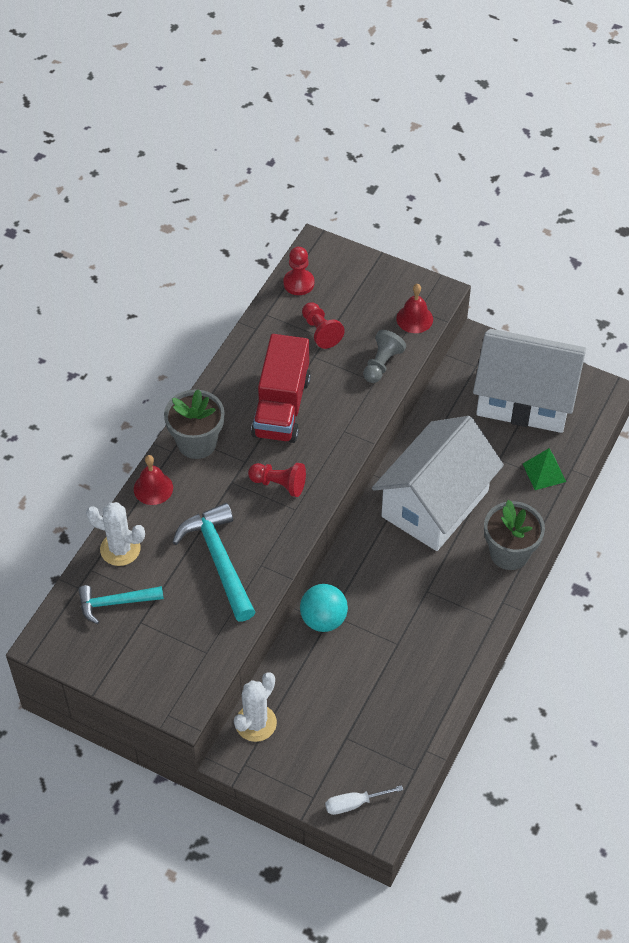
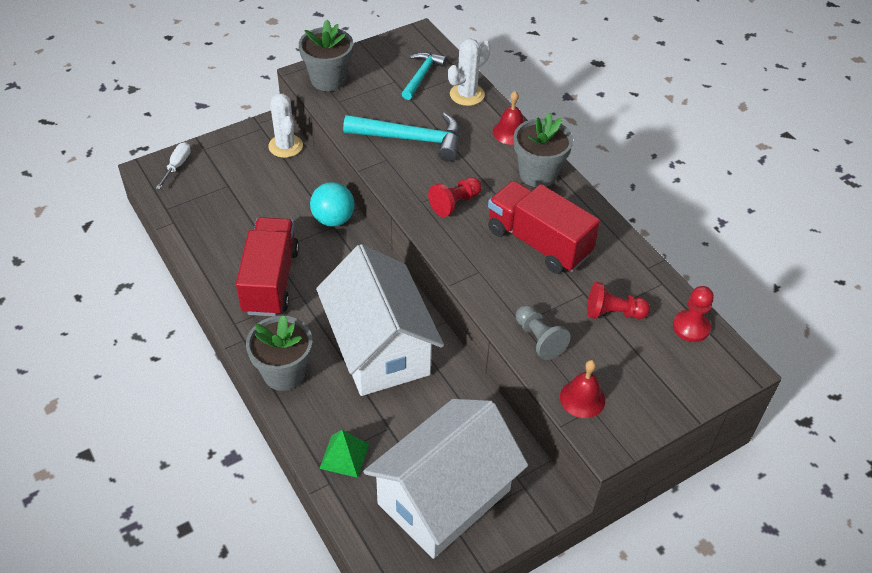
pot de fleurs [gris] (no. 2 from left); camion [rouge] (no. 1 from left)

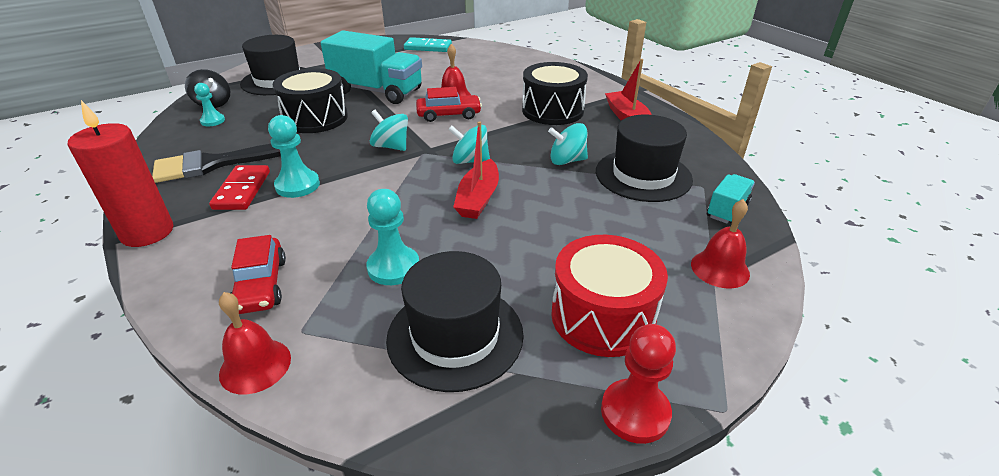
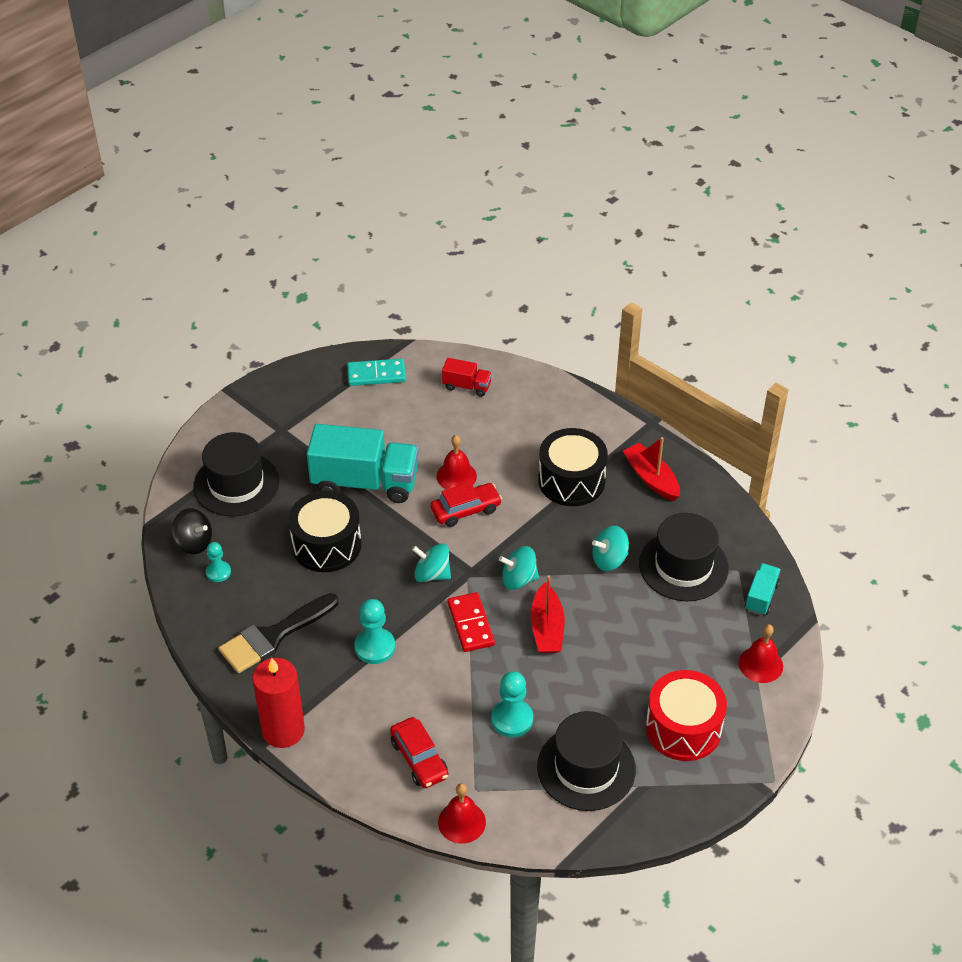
domino [rouge]; pion [rouge]; camion [rouge]

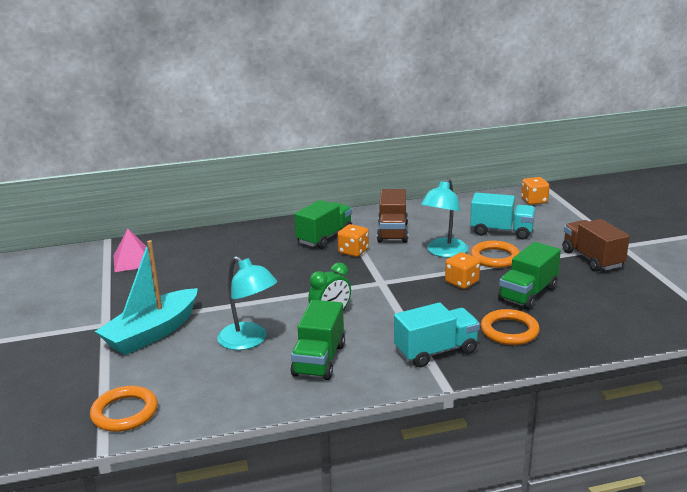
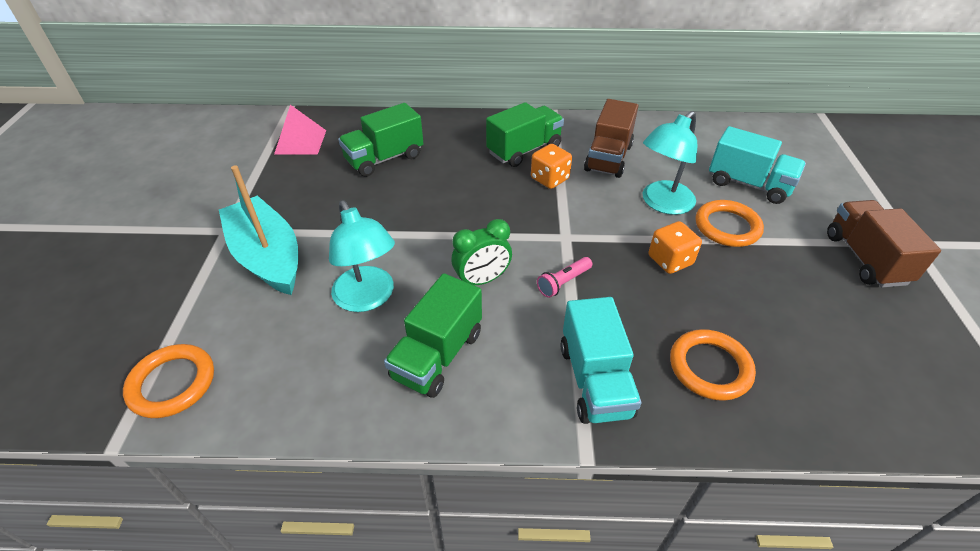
dé [orange] (no. 3 from left in the first image); bateau [turquoise]; camion [vert] (no. 1 from left); camion [turquoise] (no. 1 from left); lampe de poche [rose]

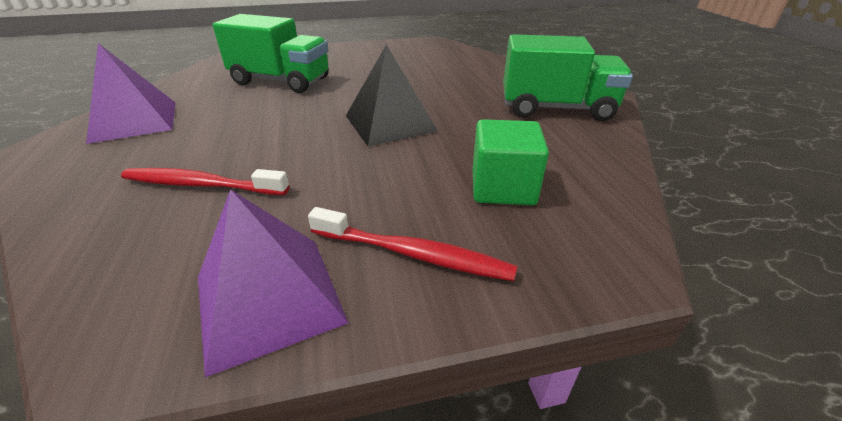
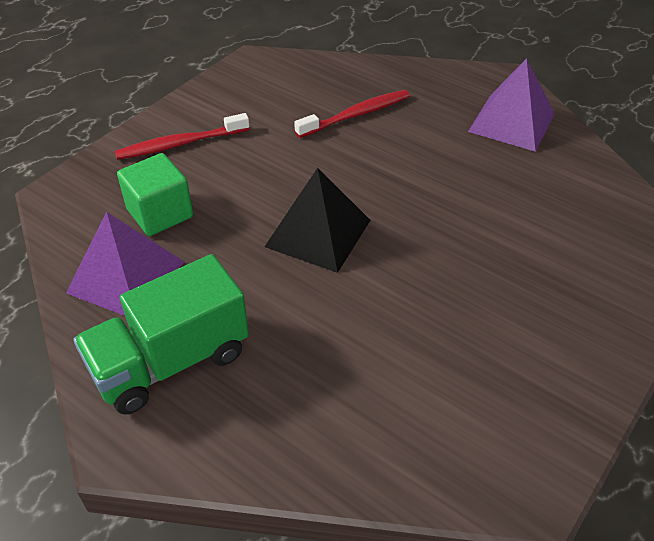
camion [vert] (no. 1 from left in the first image); pyramide [violet] (no. 1 from left)

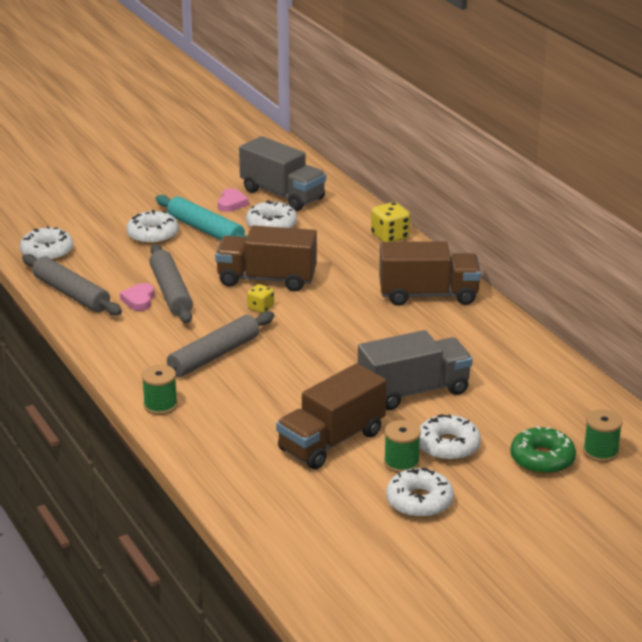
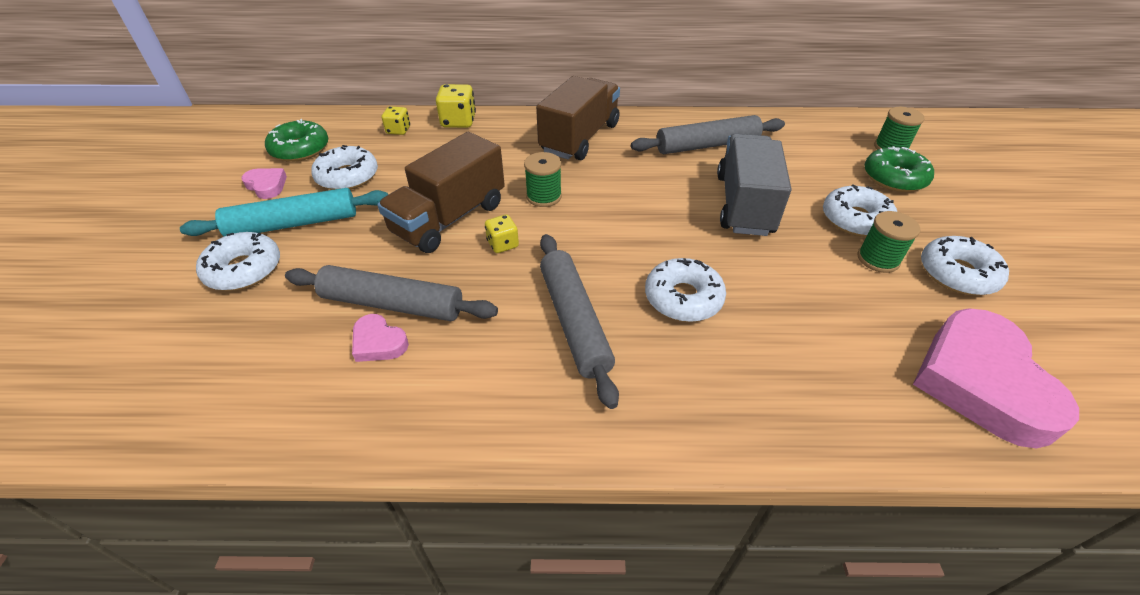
beignet [vert] (no. 1 from left); beignet [blanc] (no. 3 from left); rouleau à pâtisserie [gris] (no. 3 from left); camion [marron] (no. 2 from left in the first image); bobine [vert] (no. 1 from left); dé [jaune] (no. 1 from left); cœur [rose] (no. 3 from left)

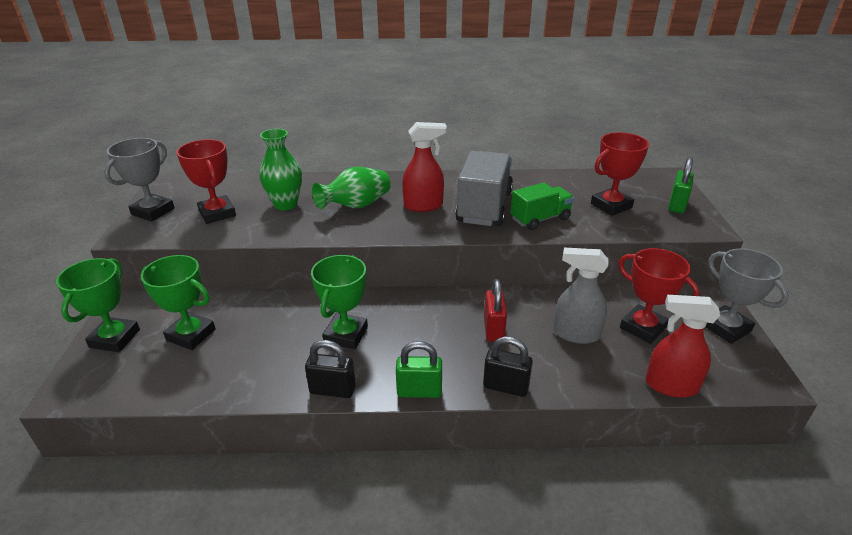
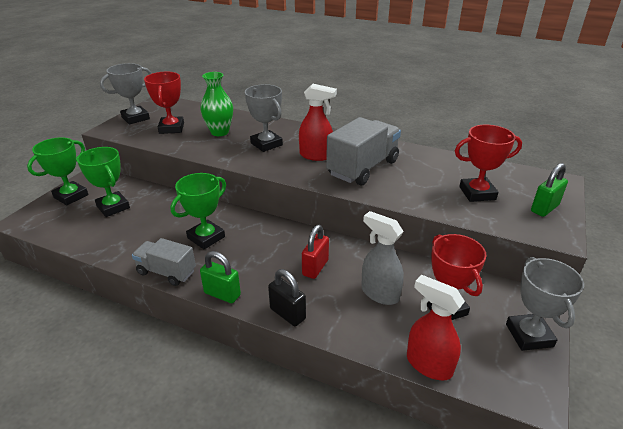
trophée [gris] (no. 2 from left); camion [vert]; camion [gris] (no. 1 from left)

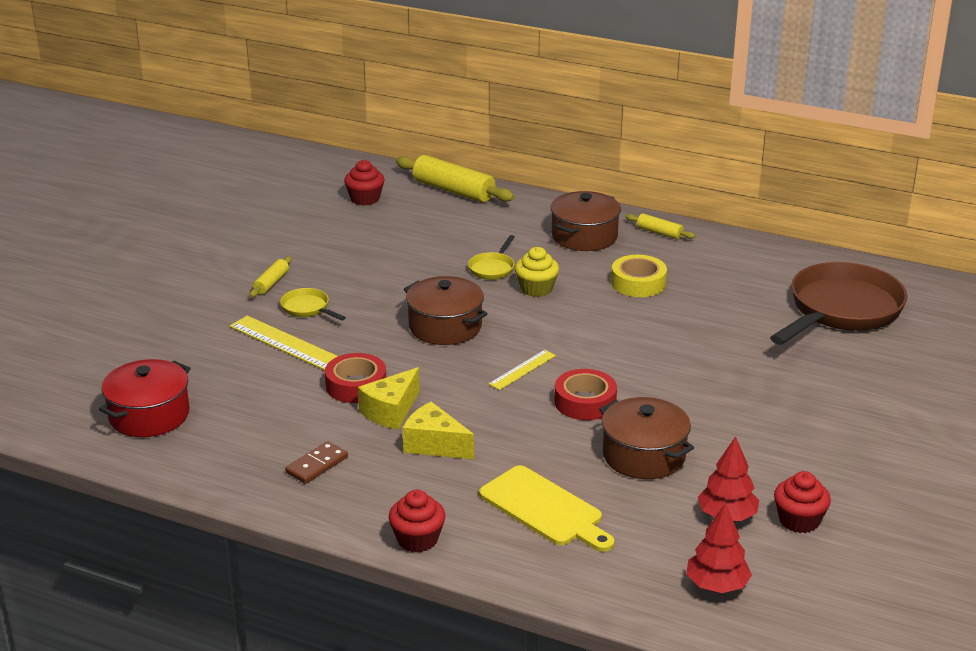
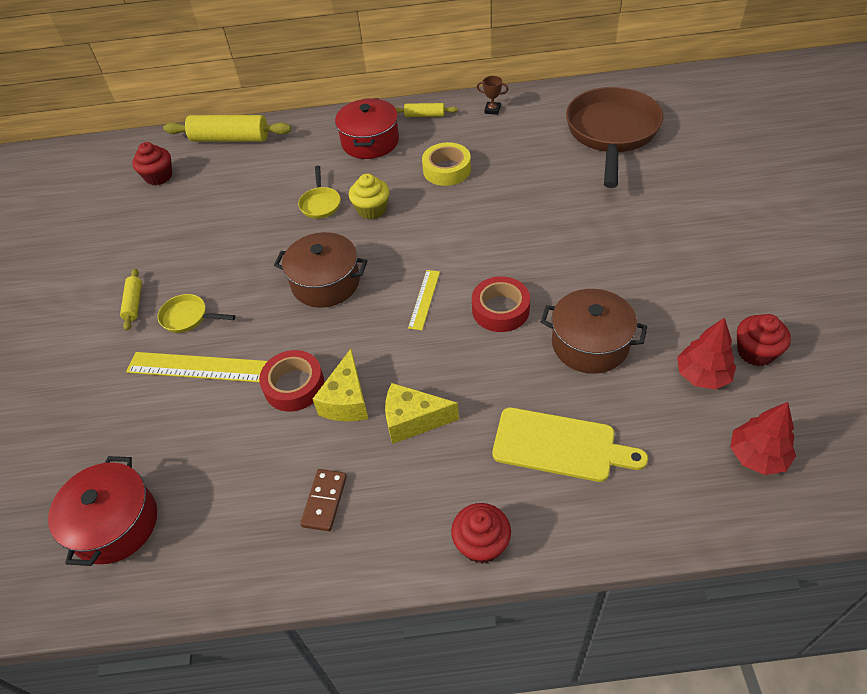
marmite [rouge] (no. 2 from left); trophée [marron]

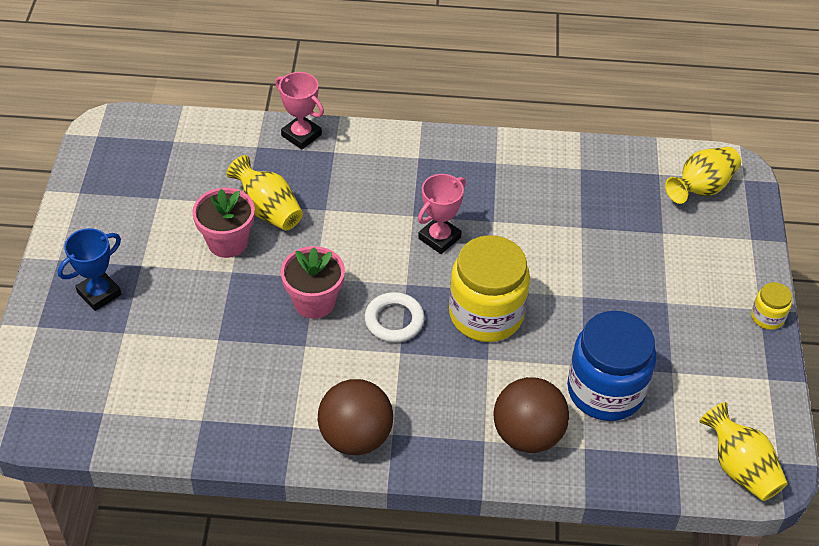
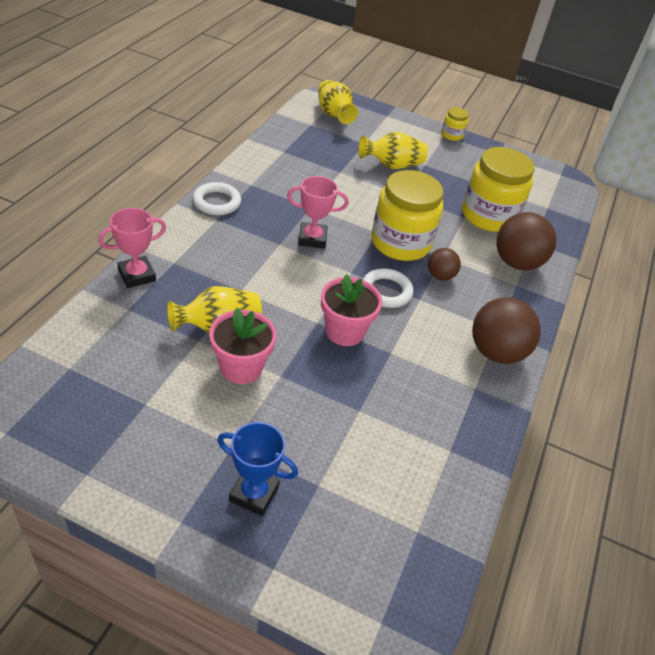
trophée [rose] (no. 2 from left); trophée [bleu]; bocal [jaune] (no. 3 from left); vase [jaune] (no. 3 from left); anneau [blanc] (no. 1 from left); balle [marron] (no. 1 from left)

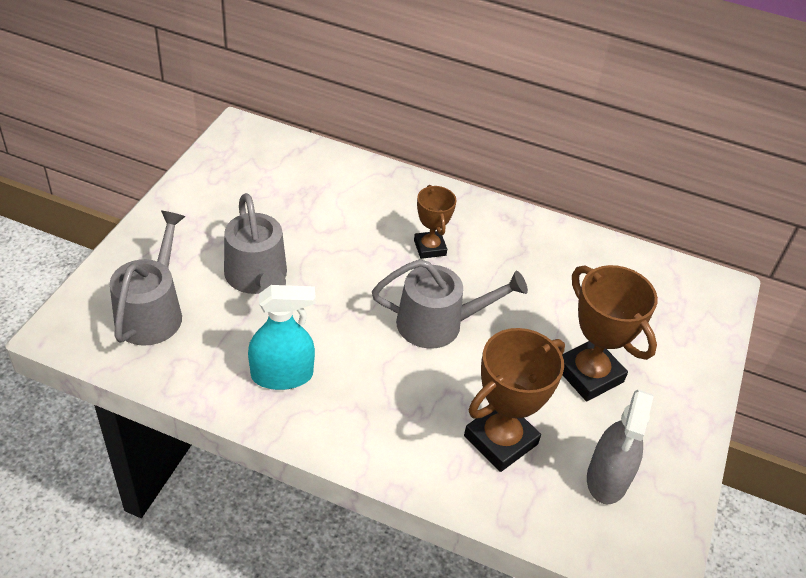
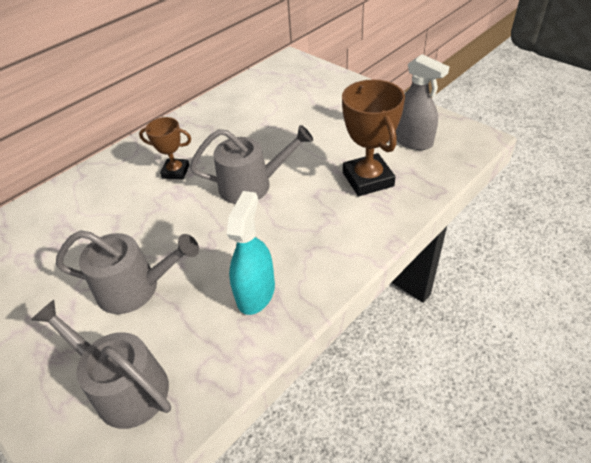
arrosoir [gris] (no. 3 from left); trophée [marron] (no. 3 from left in the first image)

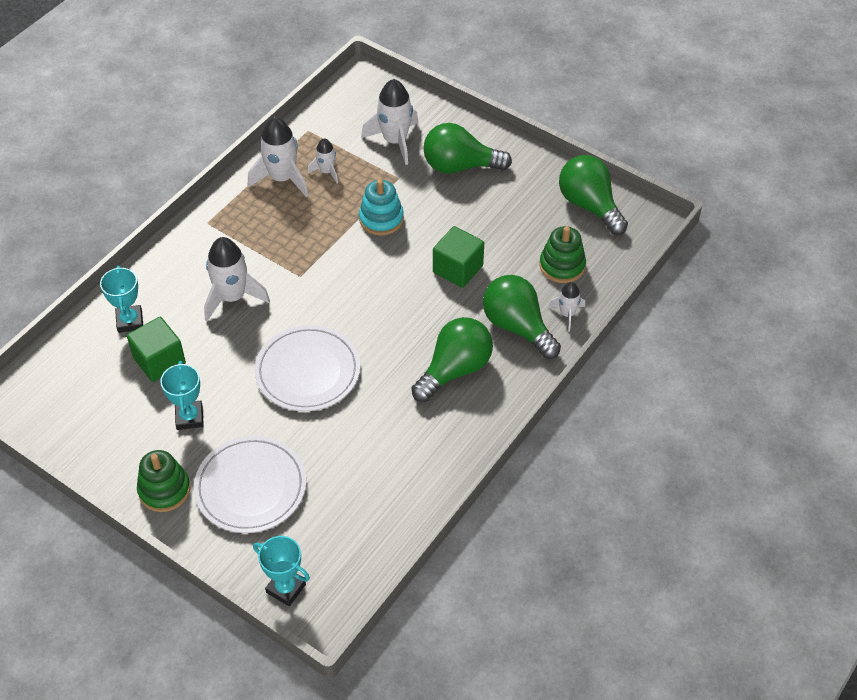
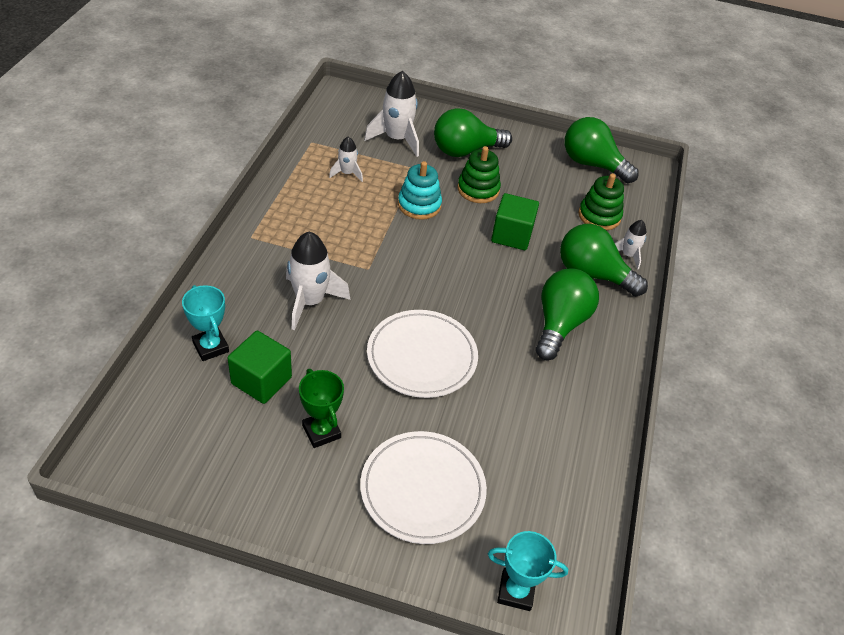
fusée [blanc] (no. 2 from left in the first image); trophée [vert]; jouet à empiler [vert] (no. 1 from left)

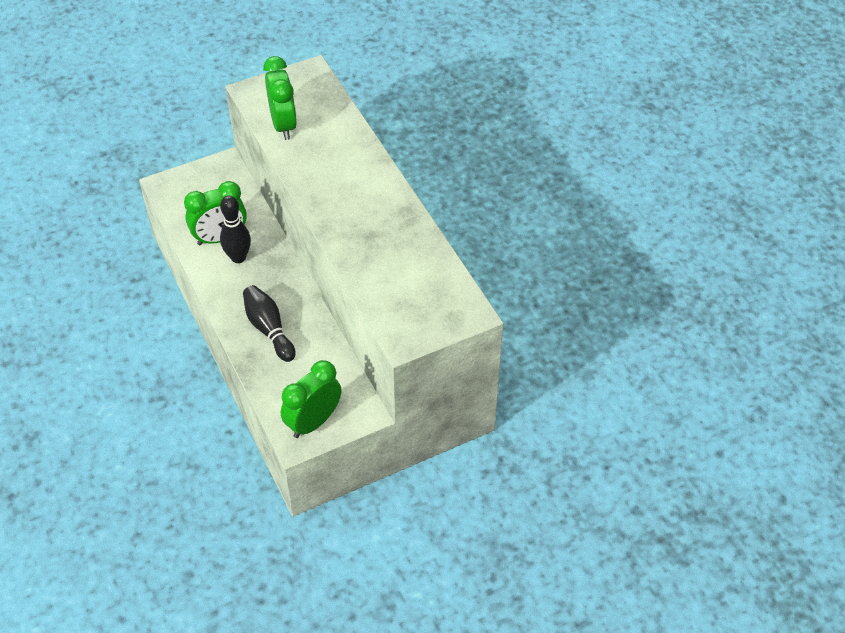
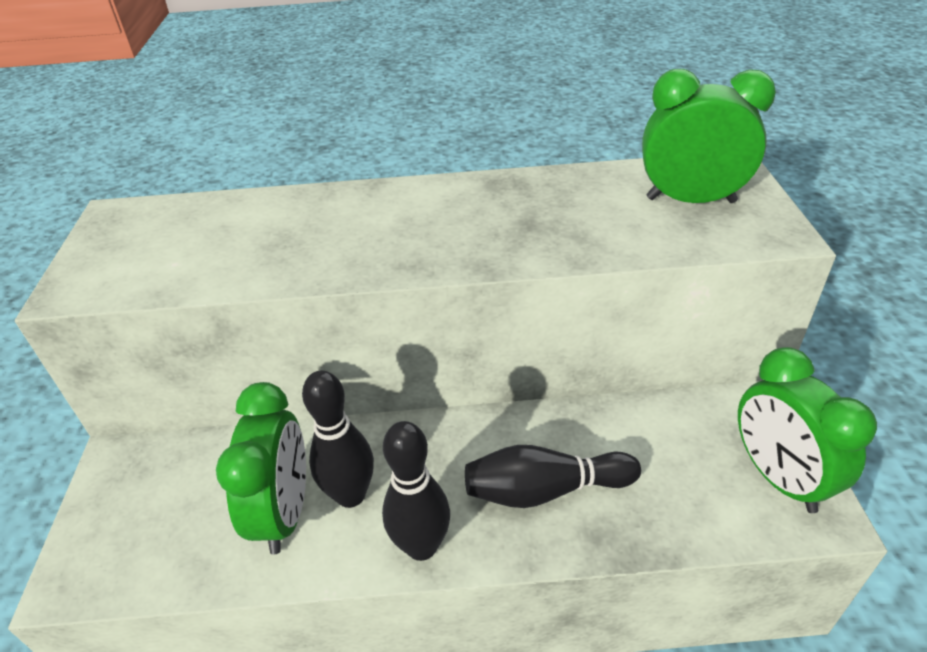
réveil [vert] (no. 2 from left); quille [noir] (no. 2 from left)

